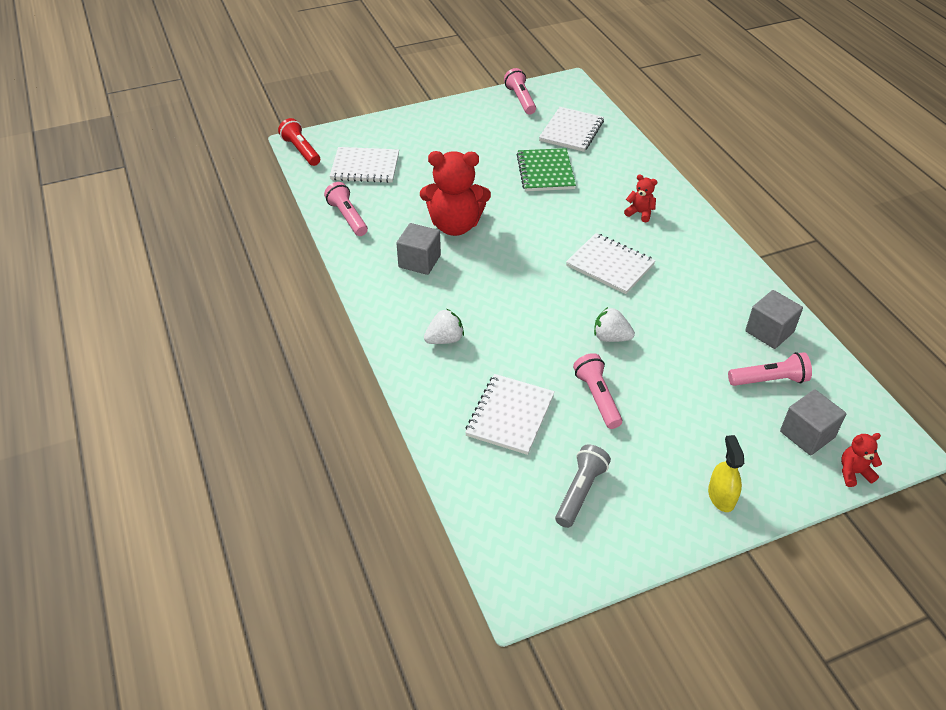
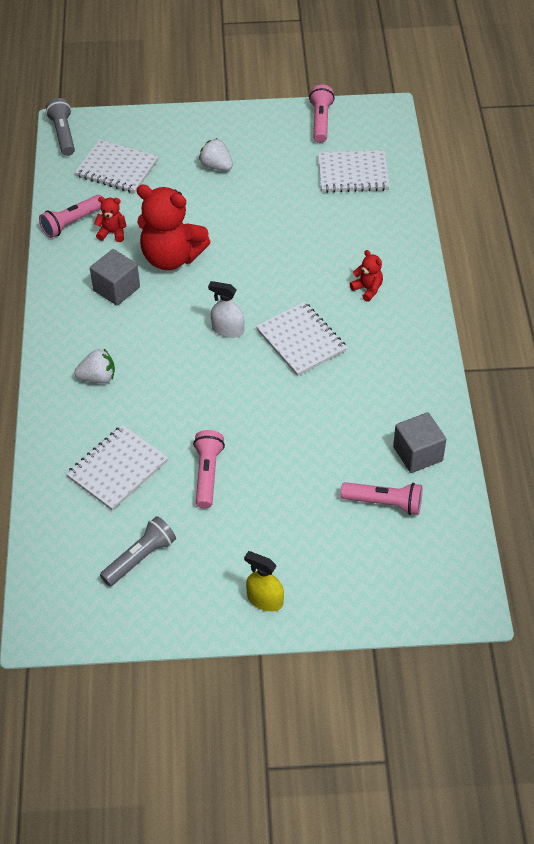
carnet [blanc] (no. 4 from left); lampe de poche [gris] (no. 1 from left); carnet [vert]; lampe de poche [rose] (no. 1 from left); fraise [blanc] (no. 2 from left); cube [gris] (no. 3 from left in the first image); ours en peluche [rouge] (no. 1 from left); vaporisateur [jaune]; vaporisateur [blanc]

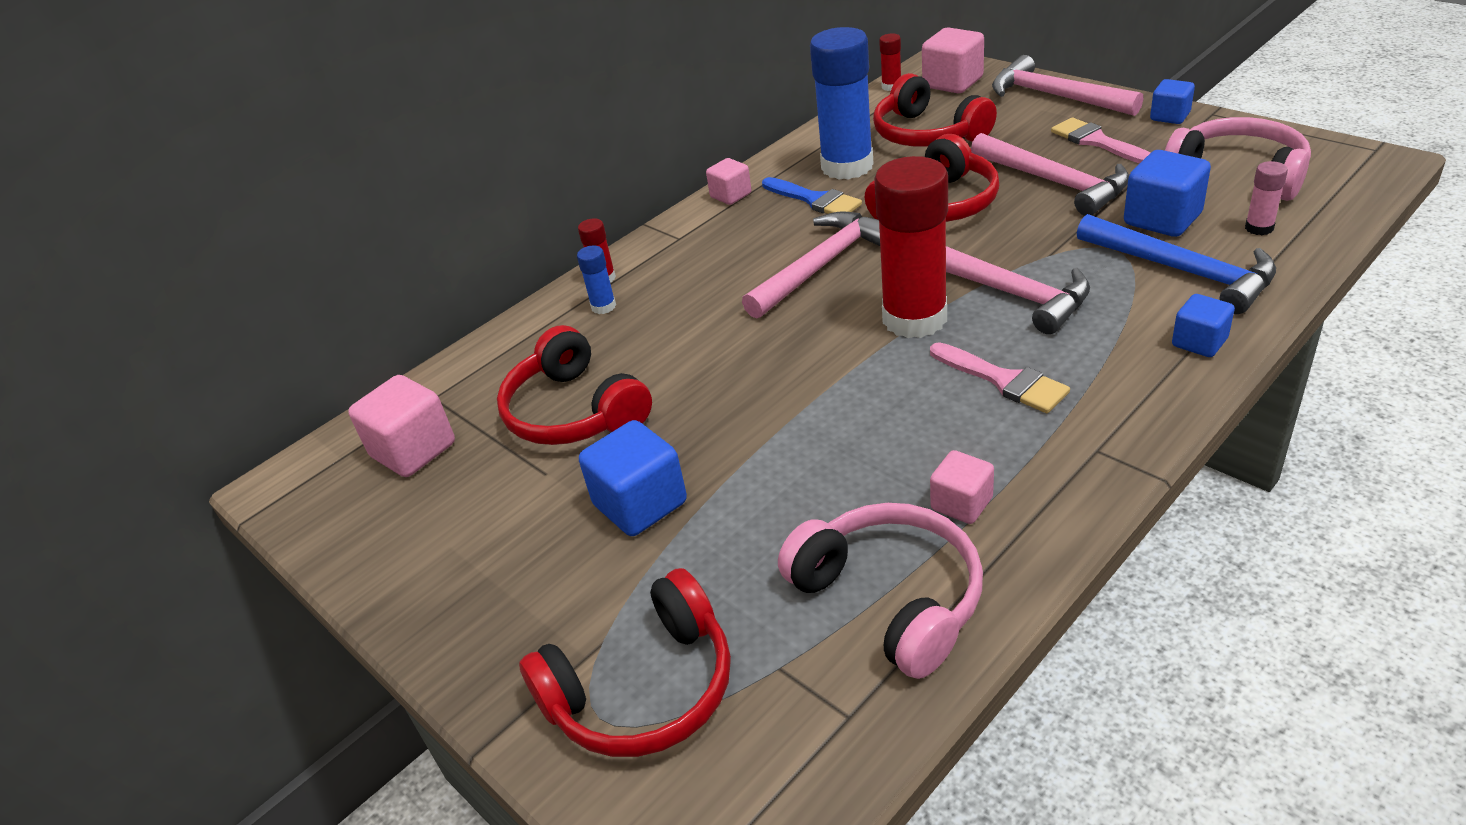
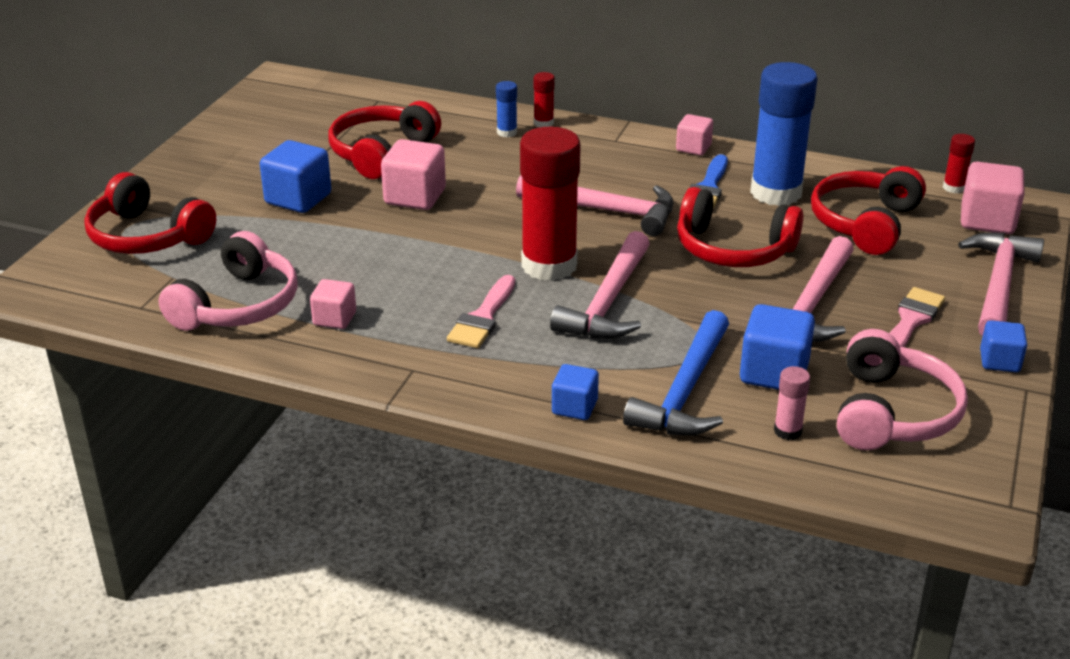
cube [rose] (no. 2 from left)

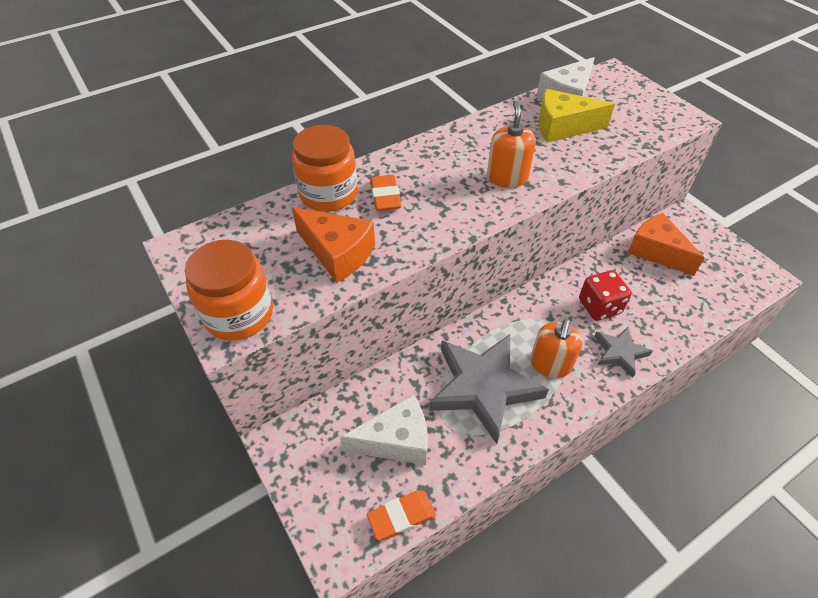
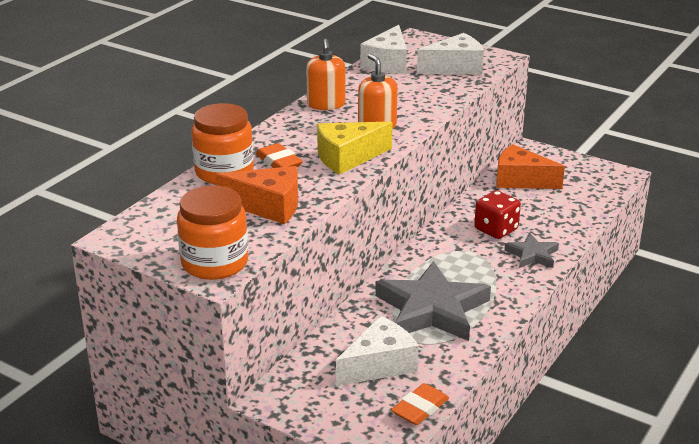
fromage [jaune]; distributeur de savon [orange] (no. 1 from left); fromage [blanc] (no. 3 from left)

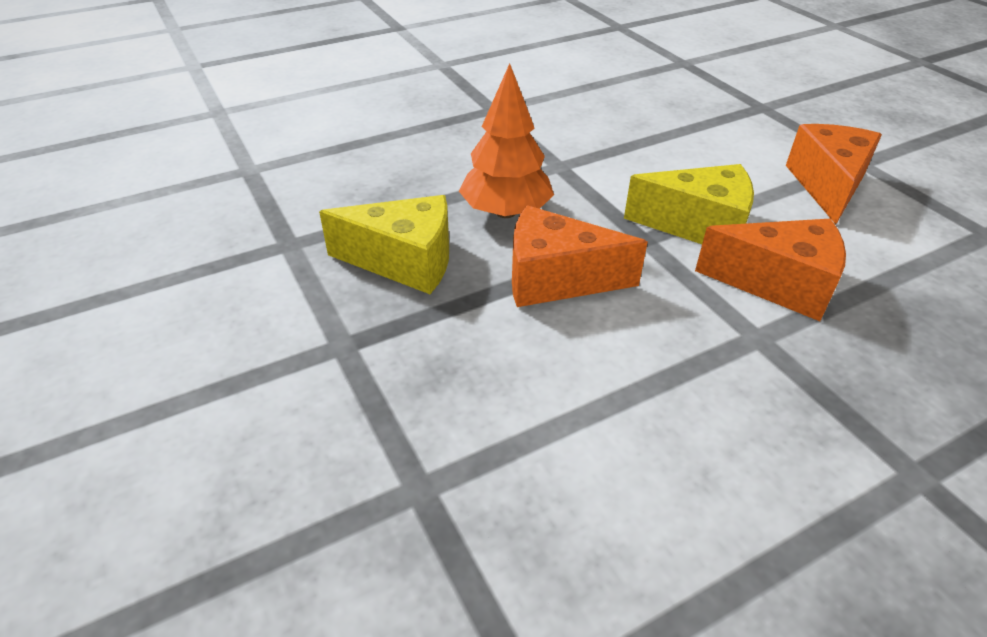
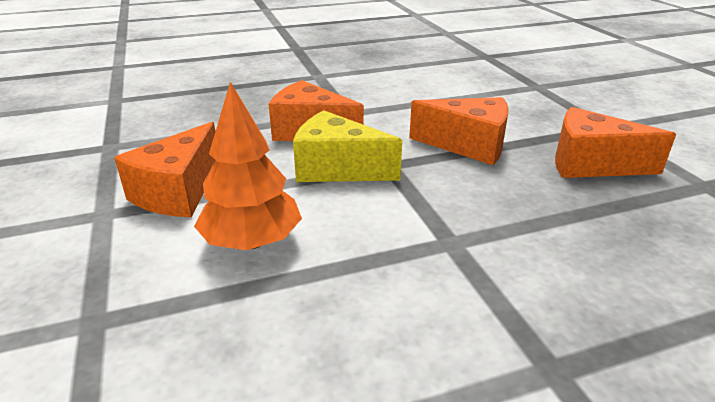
arbre [orange]; fromage [orange] (no. 4 from left)

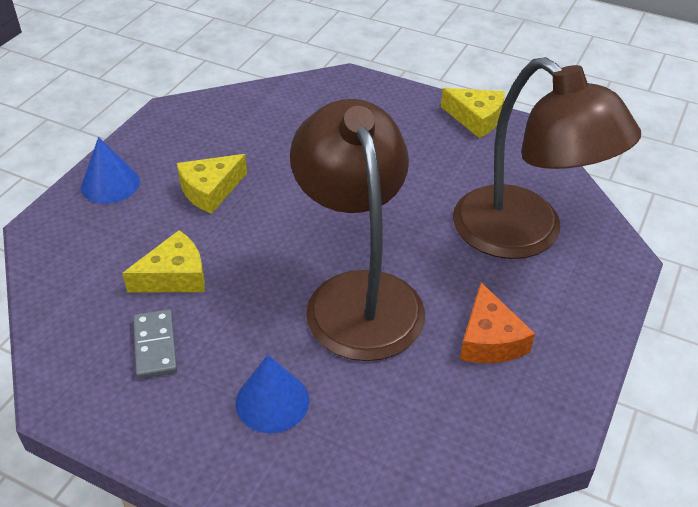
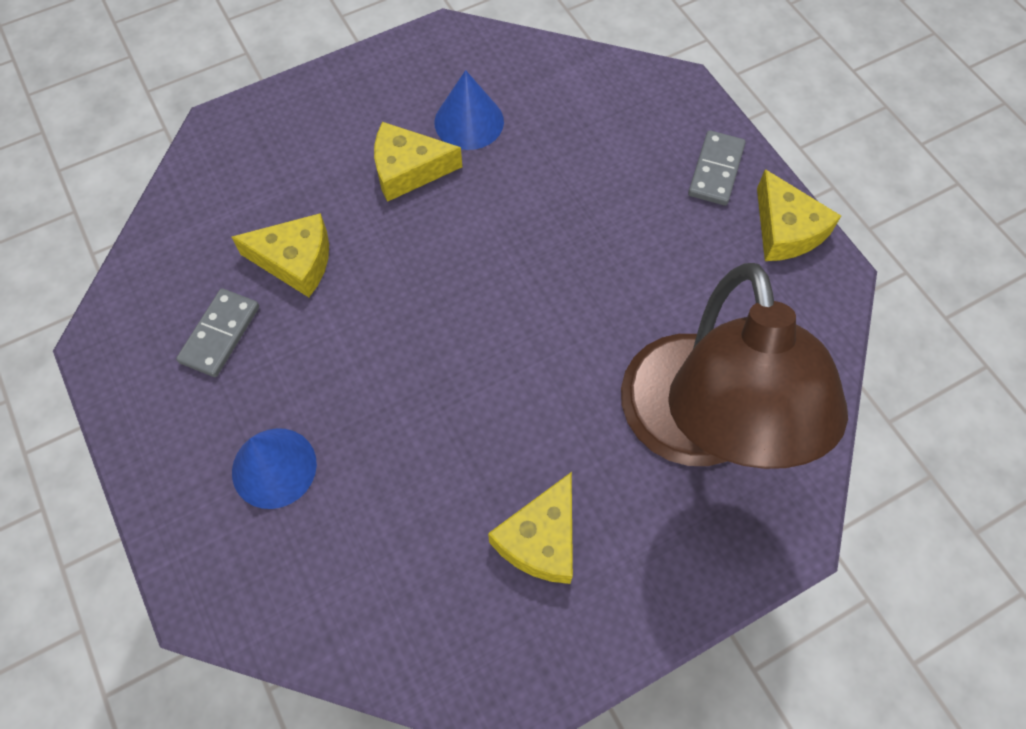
lampe [marron] (no. 1 from left in the first image); cône [bleu] (no. 2 from left); fromage [jaune] (no. 3 from left); domino [gris] (no. 2 from left)

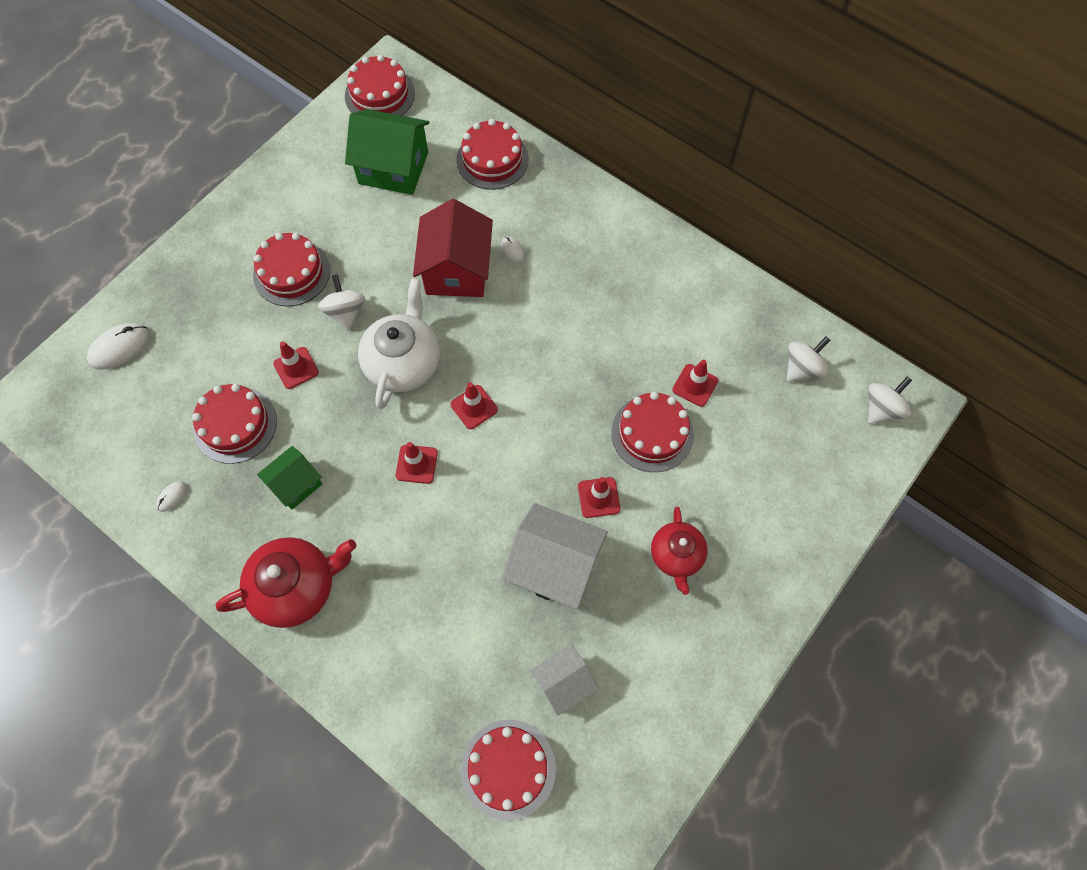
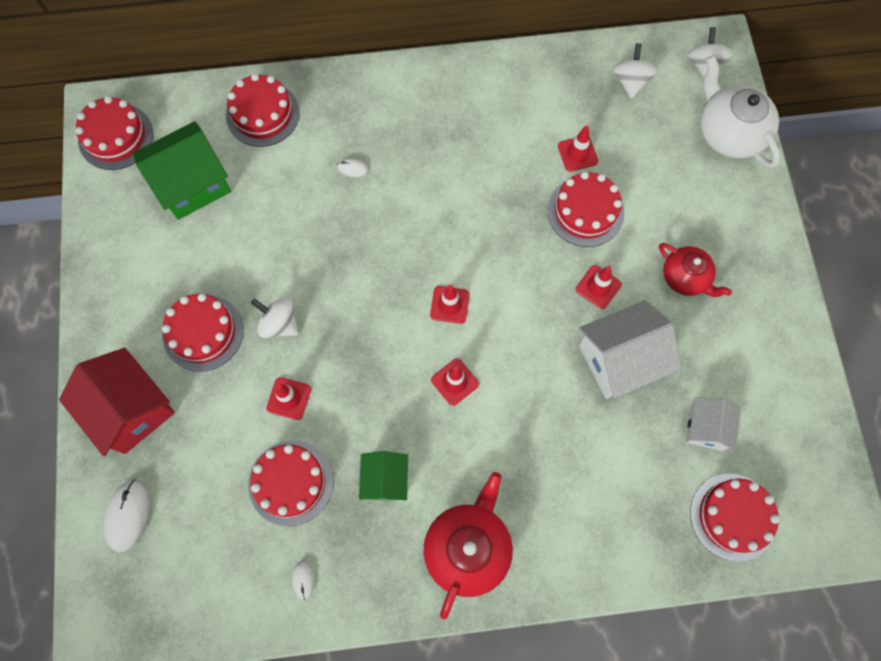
maison [rouge]; théière [blanc]

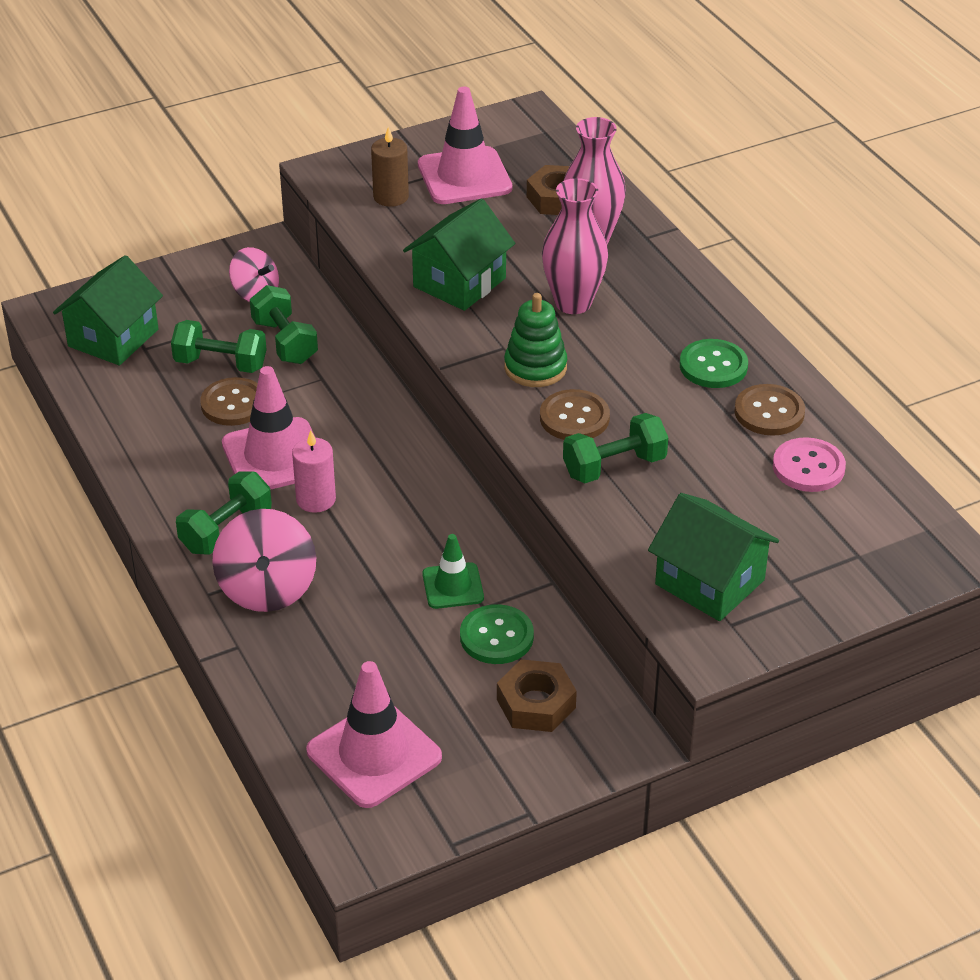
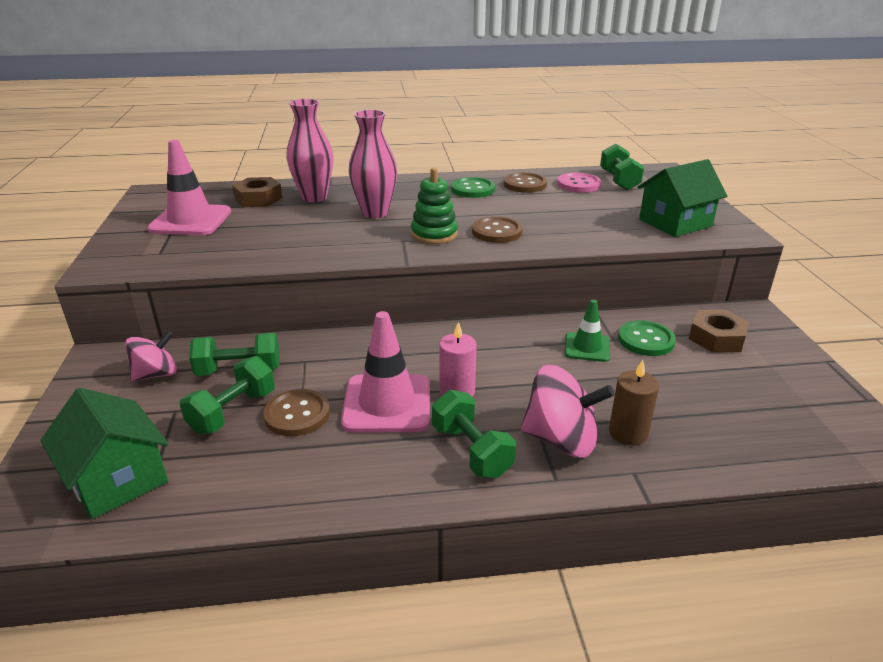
bougie [marron]; maison [vert] (no. 2 from left in the first image); haltère [vert] (no. 4 from left); cône de chantier [rose] (no. 2 from left in the first image)

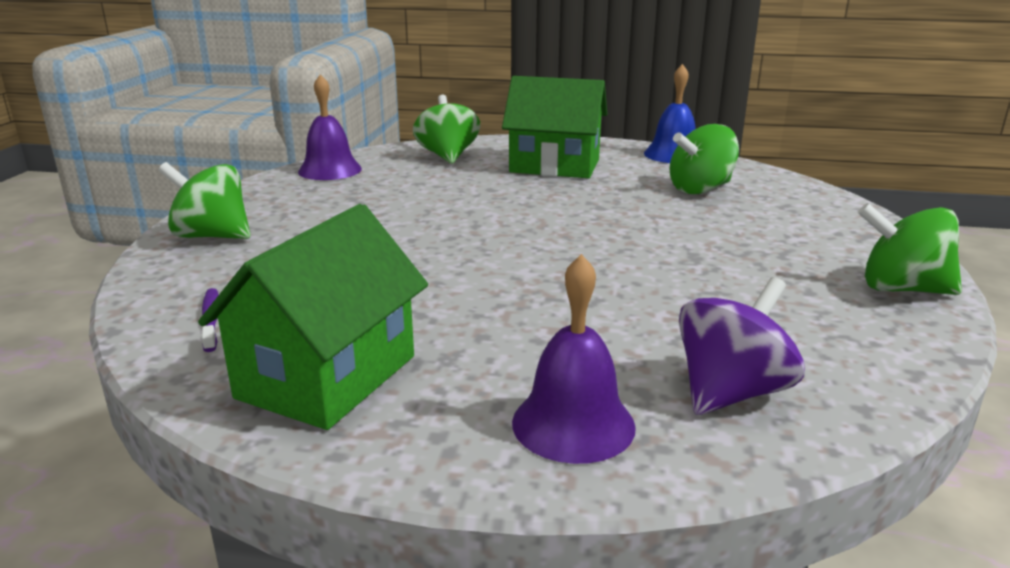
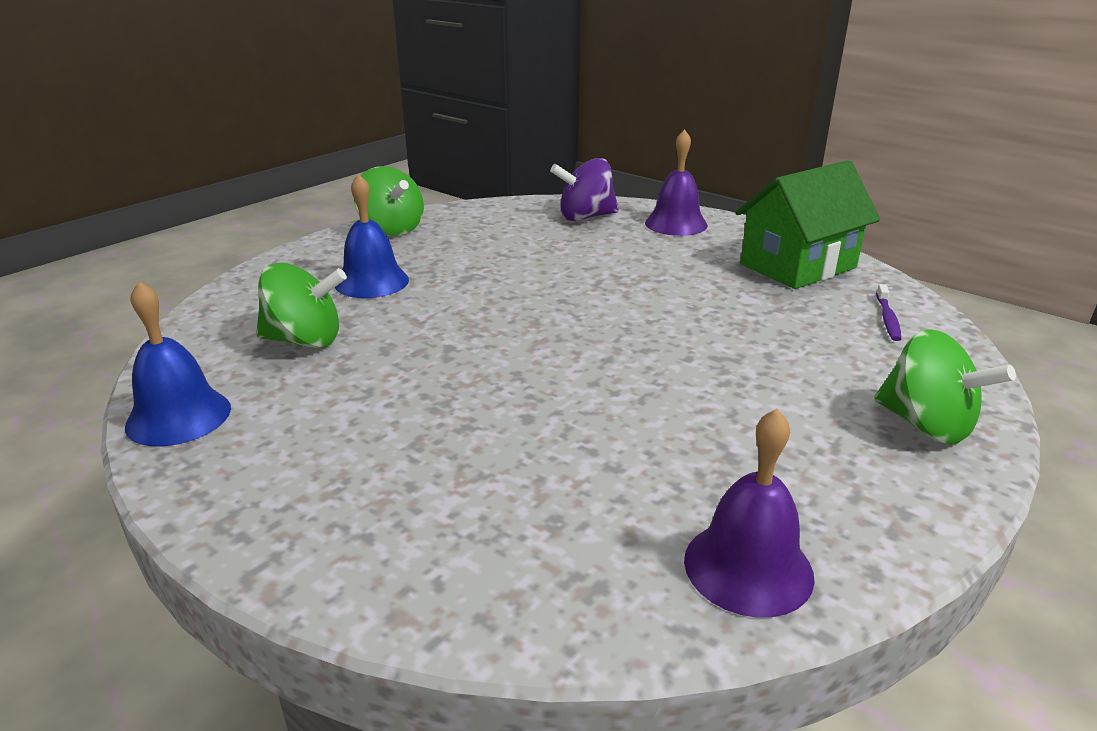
maison [vert] (no. 2 from left in the first image); toupie [vert] (no. 2 from left in the first image); cloche [bleu] (no. 2 from left)

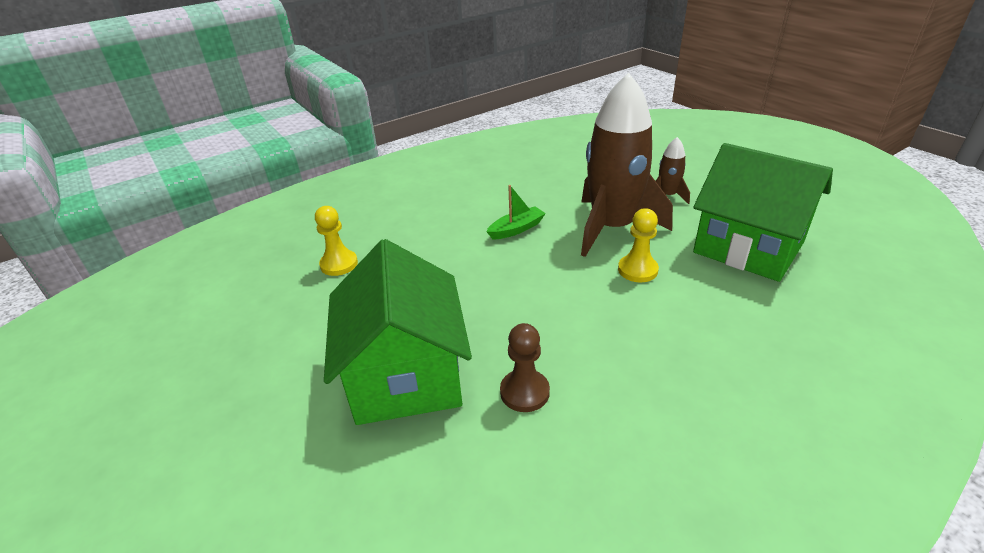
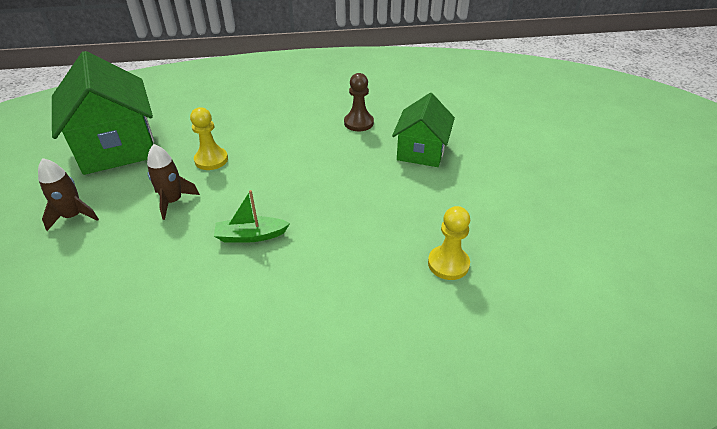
fusée [marron] (no. 2 from left); maison [vert] (no. 2 from left)

